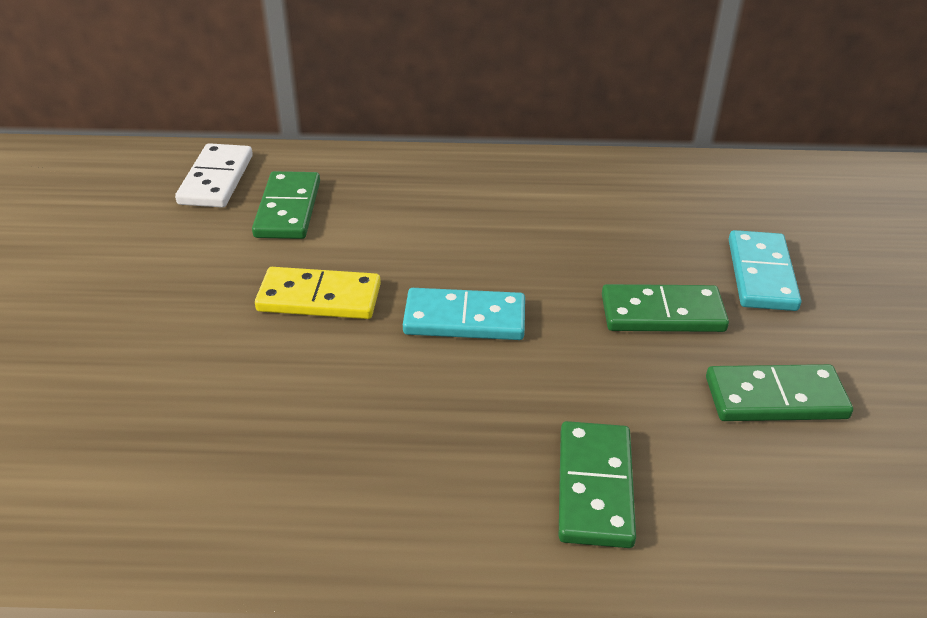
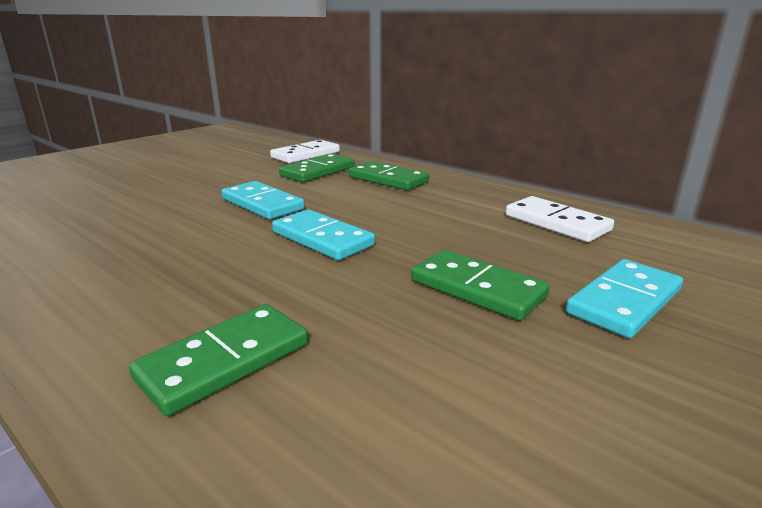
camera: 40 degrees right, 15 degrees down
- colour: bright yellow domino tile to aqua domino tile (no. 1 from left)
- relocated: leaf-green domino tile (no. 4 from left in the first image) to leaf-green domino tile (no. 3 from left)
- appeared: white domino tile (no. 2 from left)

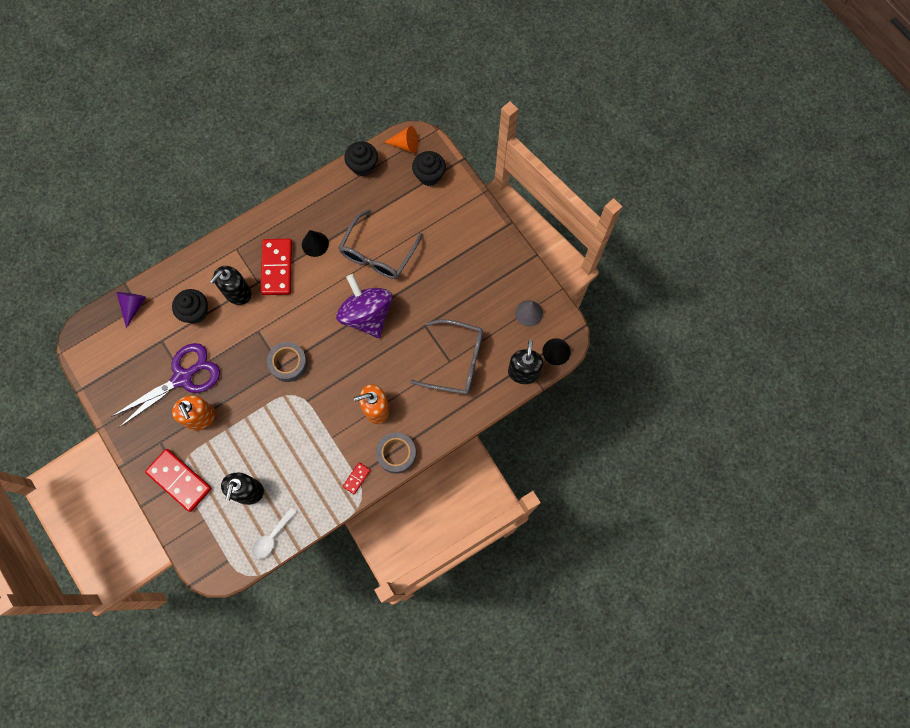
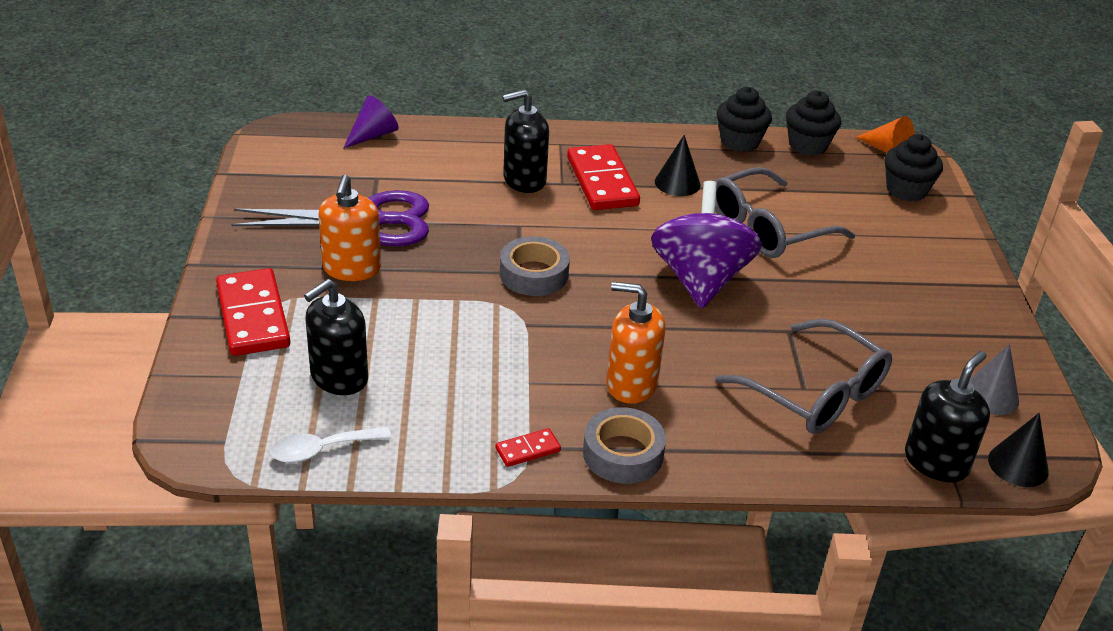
camera: 30 degrees right, 35 degrees down
- spun: scarlet domino tile (no. 2 from left in the first image) 45 degrees counterclockwise
- relocated: black muffin (no. 1 from left)

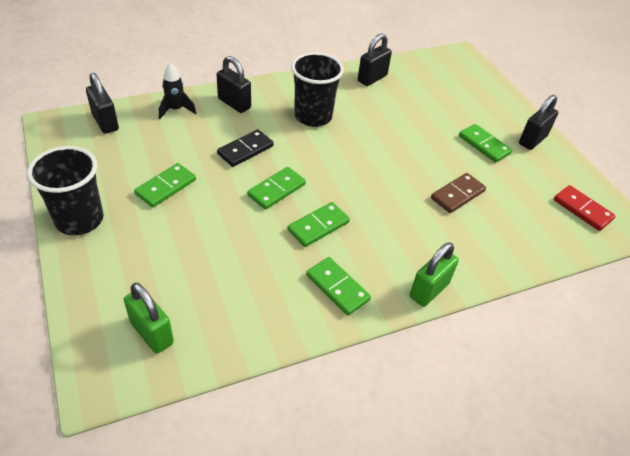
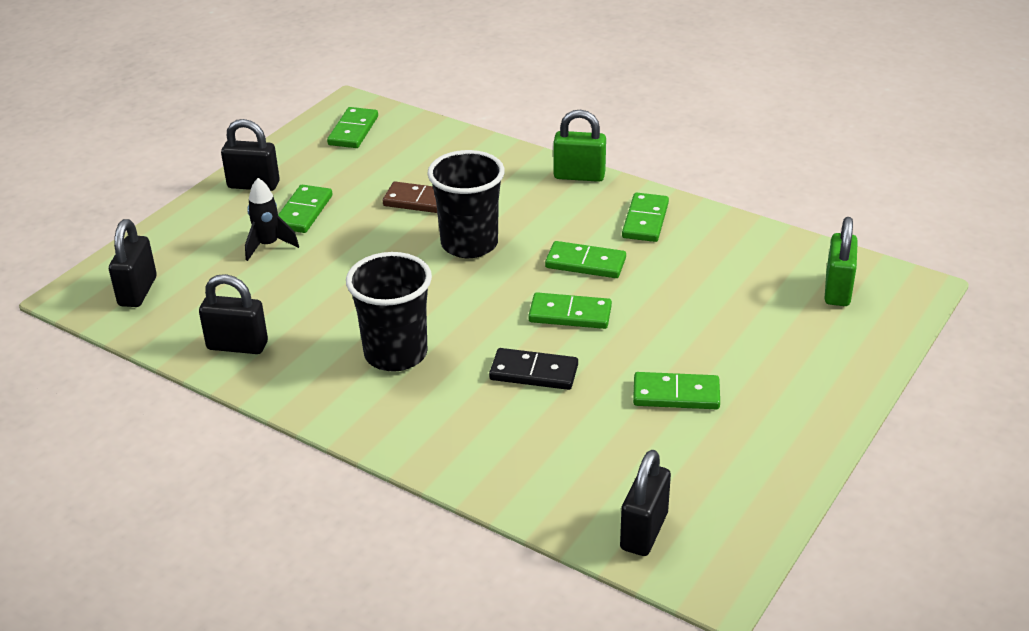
camera: 120 degrees left, 10 degrees down
- relocated: black padlock (no. 2 from left in the first image) to black padlock (no. 1 from left)
- relocated: black toy rocket
- relocated: black beaker (no. 1 from left in the first image) to black beaker (no. 2 from left)
- colour: scarlet domino tile to leaf-green domino tile (no. 2 from left)

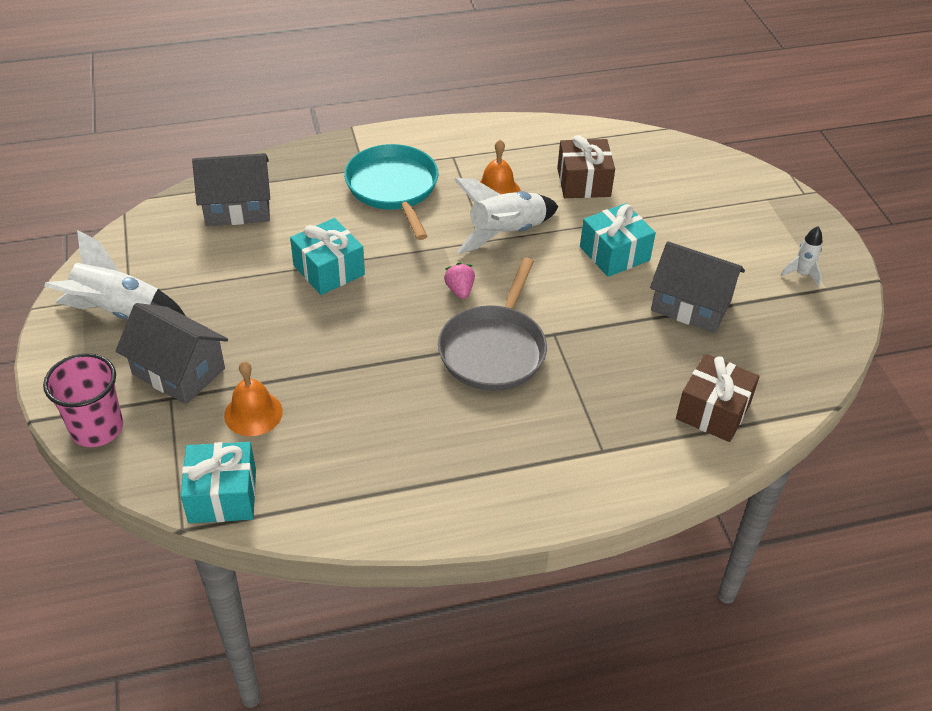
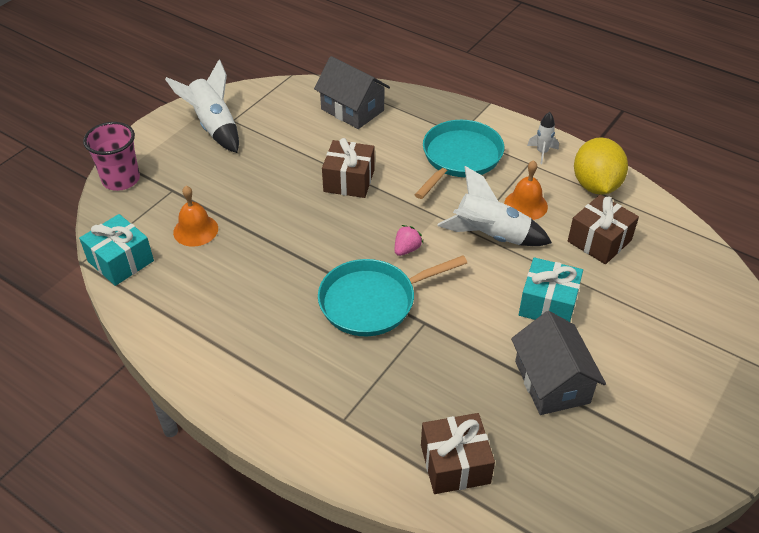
camera: 50 degrees right, 0 degrees up
- colour: aqua wrapped gift (no. 2 from left) to dark brown wrapped gift (no. 1 from left)
- relocated: white toy rocket (no. 3 from left)
- colour: grey skillet to aqua skillet (no. 1 from left)
- missing: grey house (no. 1 from left)
- appeared: bright yellow citrus fruit

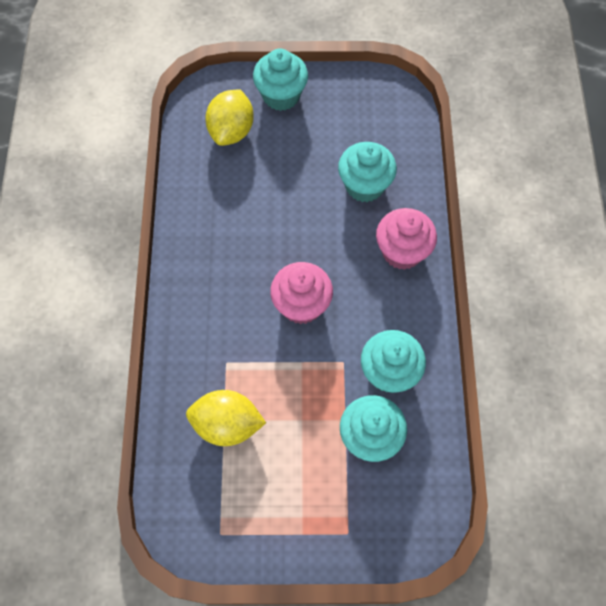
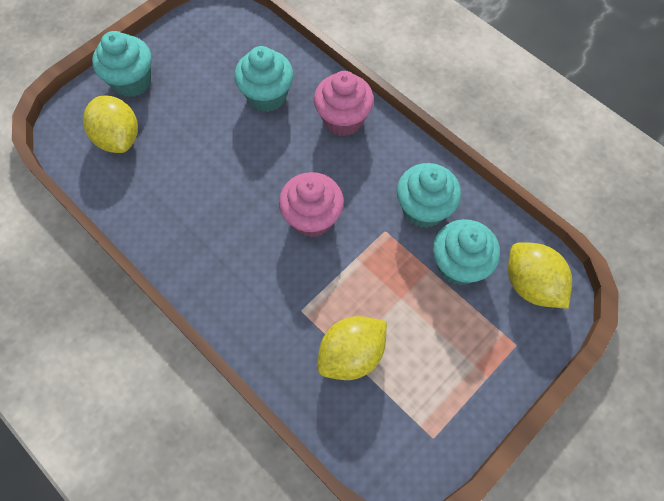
camera: 45 degrees left, 0 degrees up
- appeared: bright yellow citrus fruit (no. 3 from left)

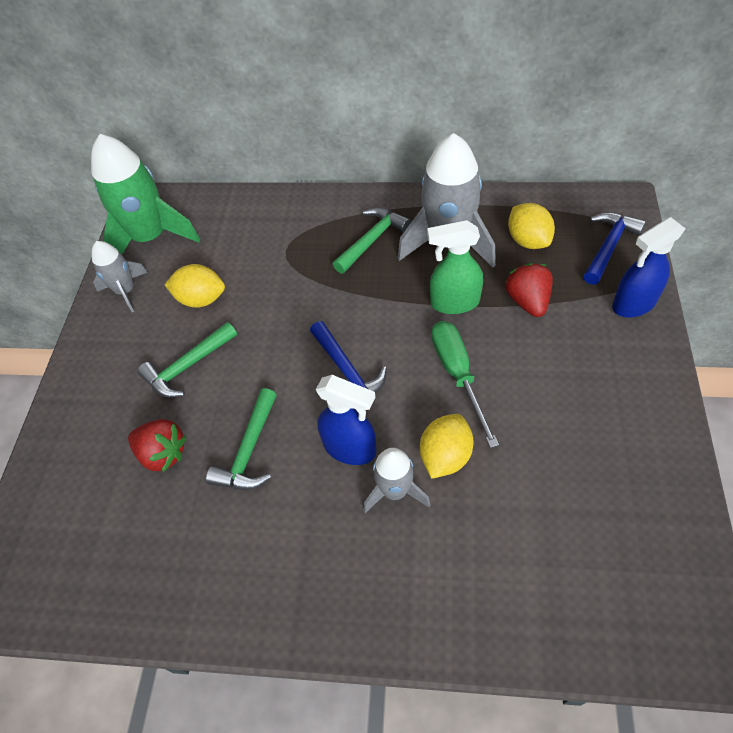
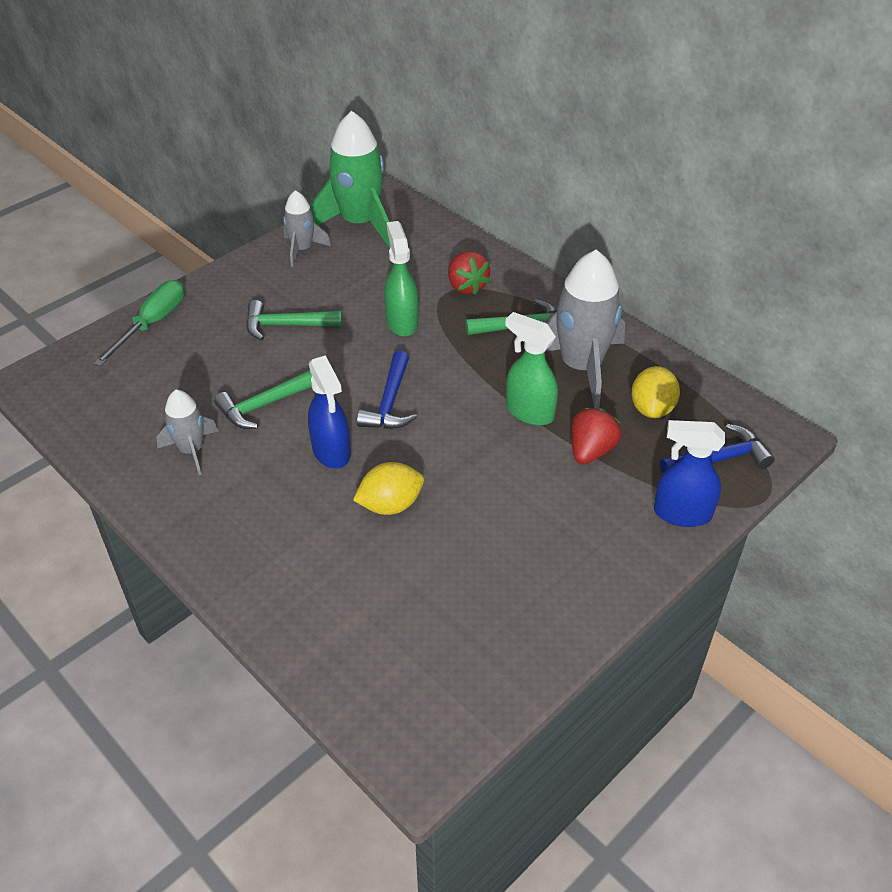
camera: 35 degrees right, 10 degrees down
- missing: bright yellow citrus fruit (no. 1 from left)
- relocated: leaf-green screwdriver
- relocated: scarlet toy strawberry (no. 1 from left)
- relocated: grey toy rocket (no. 2 from left in the first image) to grey toy rocket (no. 1 from left)
- appeared: leaf-green sprayer (no. 1 from left)

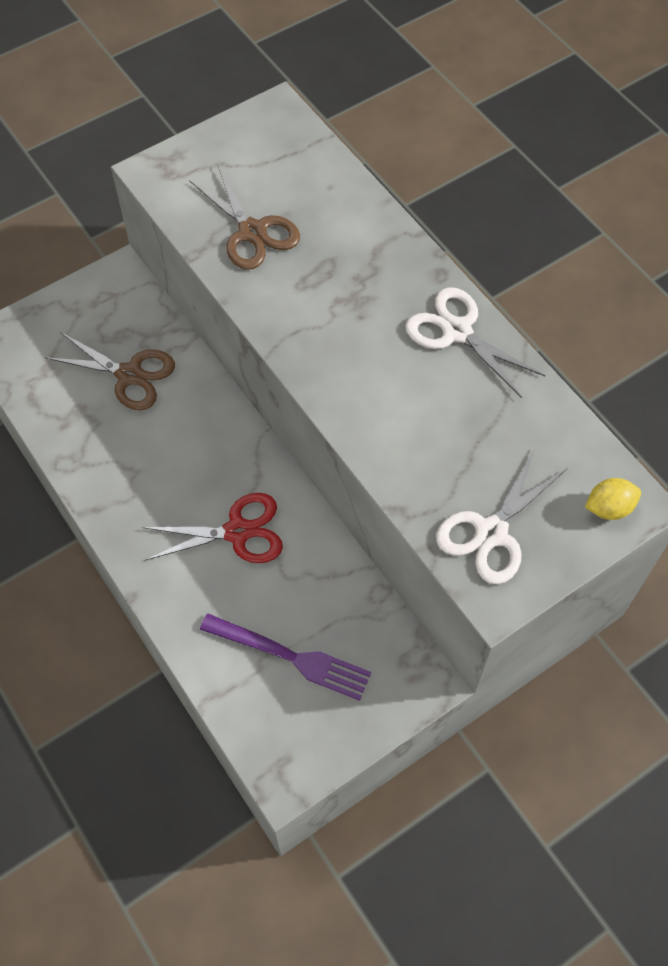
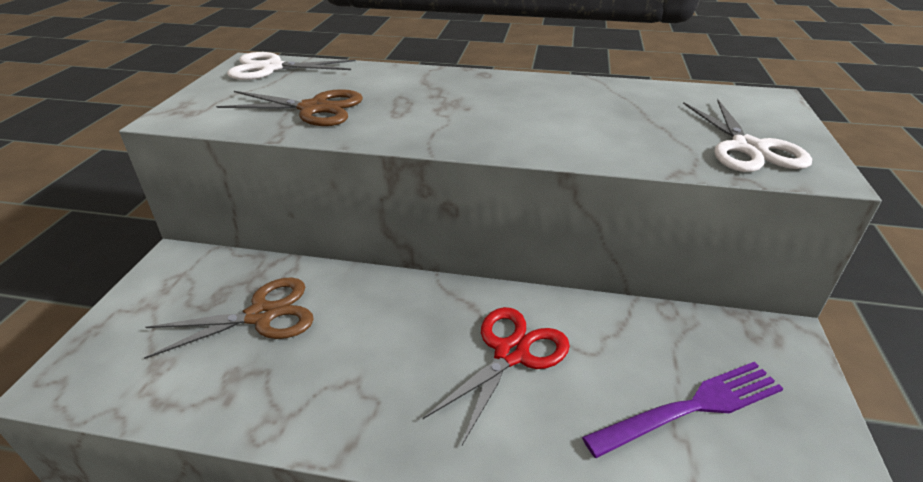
camera: 45 degrees left, 25 degrees down
- relocated: white scissors (no. 1 from left)
- missing: bright yellow citrus fruit

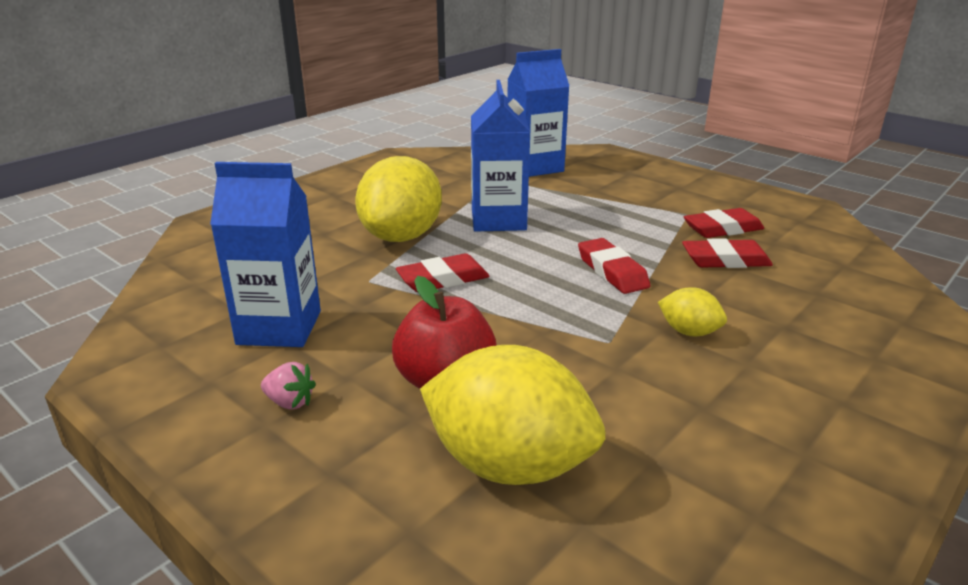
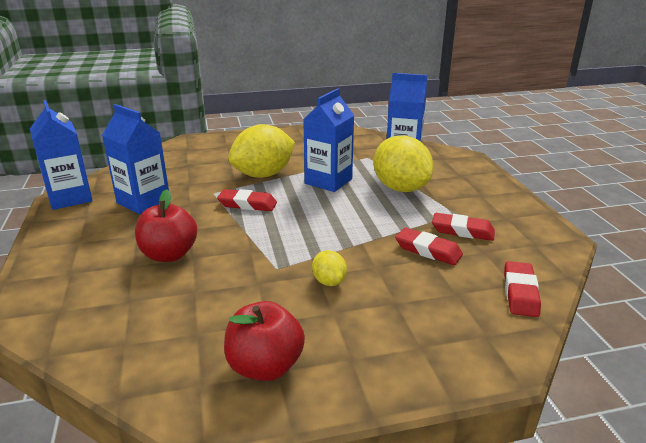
camera: 35 degrees right, 0 degrees up
- relocated: scarlet pencil eraser (no. 2 from left in the first image) to scarlet pencil eraser (no. 4 from left)
- relocated: bright yellow citrus fruit (no. 2 from left in the first image) to bright yellow citrus fruit (no. 3 from left)
- missing: rosy toy strawberry
- appeared: cobalt juice carton (no. 1 from left)
- appeared: scarlet toy apple (no. 2 from left)

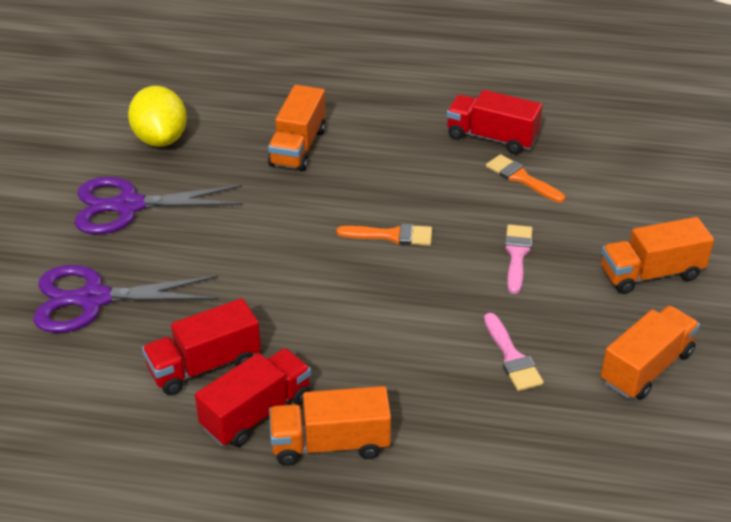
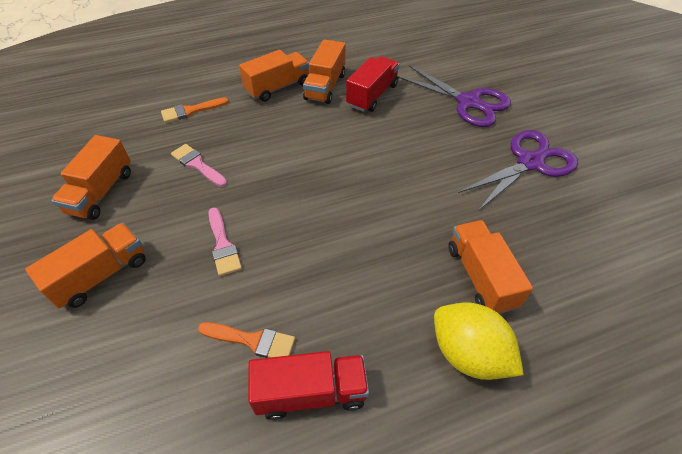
camera: 150 degrees right, 10 degrees up
- relocated: bright yellow citrus fruit
- relocated: orange brush (no. 1 from left)
- spun: royal purple scissors (no. 1 from left) 75 degrees clockwise
- colour: scarlet toy truck (no. 2 from left) to orange toy truck (no. 4 from left)

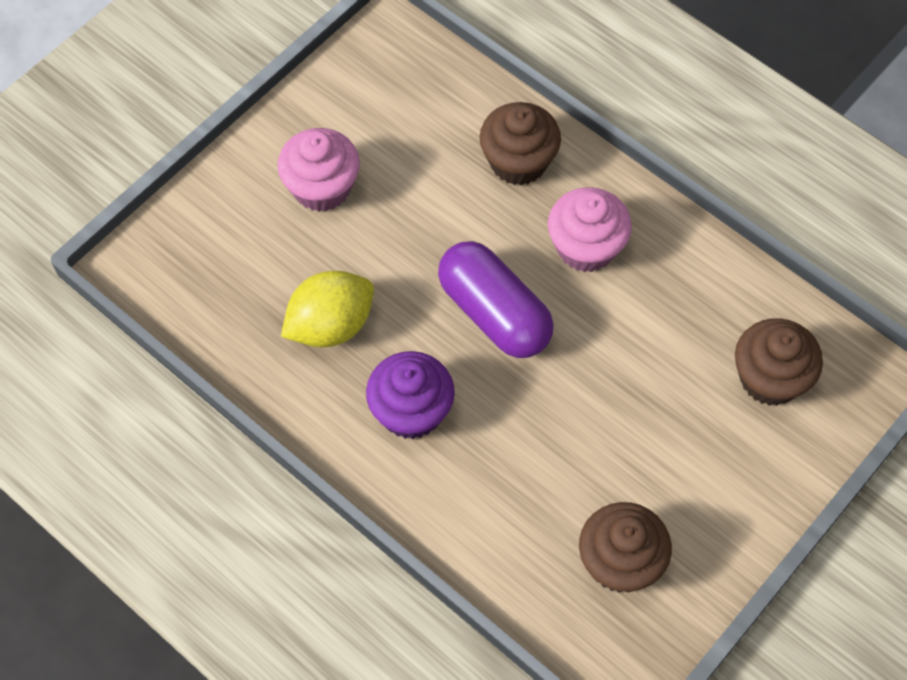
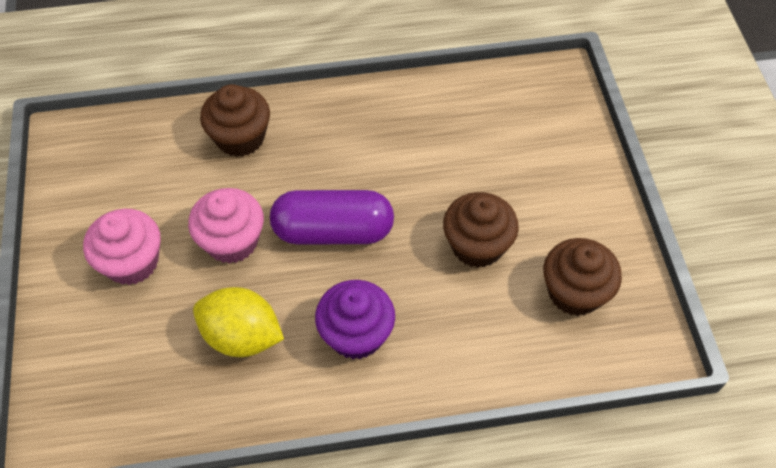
camera: 50 degrees left, 5 degrees down
- relocated: rosy muffin (no. 2 from left)
- spun: bright yellow citrus fruit 75 degrees counterclockwise
- relocated: dark brown muffin (no. 3 from left in the first image) to dark brown muffin (no. 2 from left)

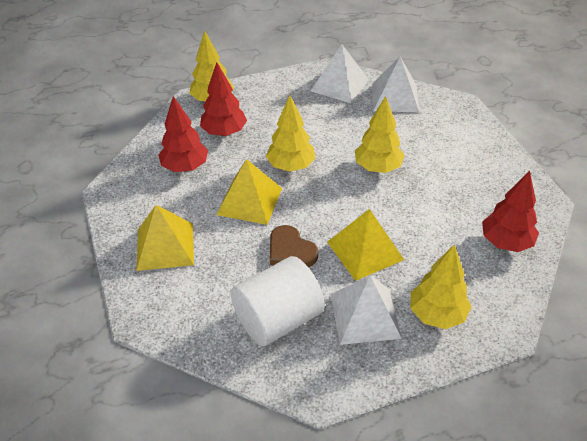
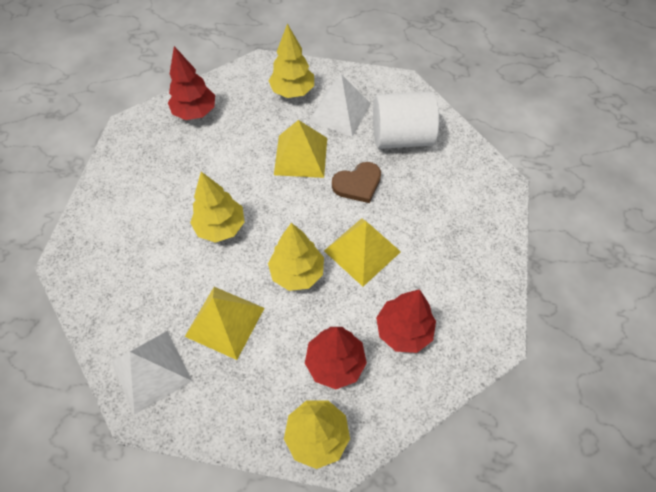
camera: 150 degrees left, 15 degrees up
- missing: white pyramid shape (no. 3 from left)
- relocated: bright yellow pyramid shape (no. 1 from left)
- spun: dark brown heart shape 75 degrees clockwise

